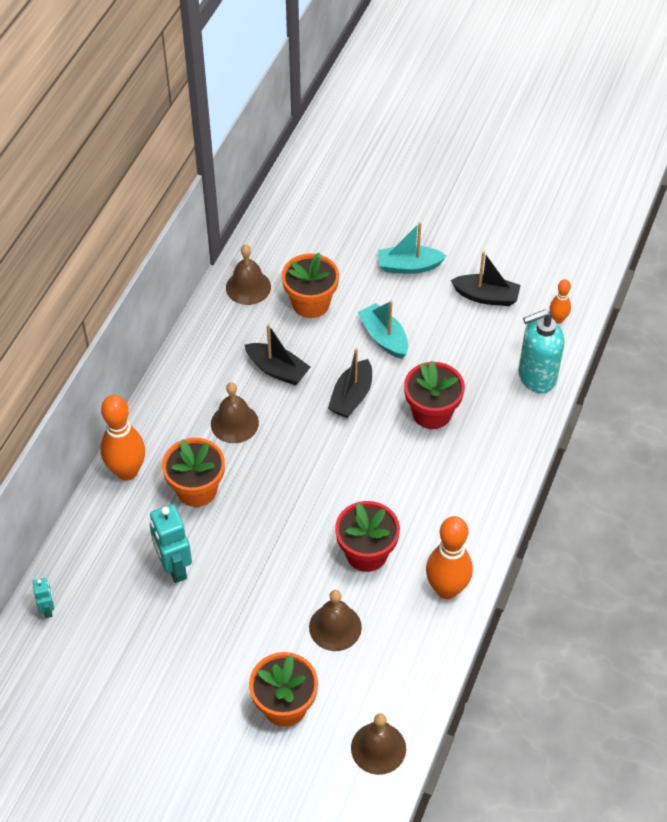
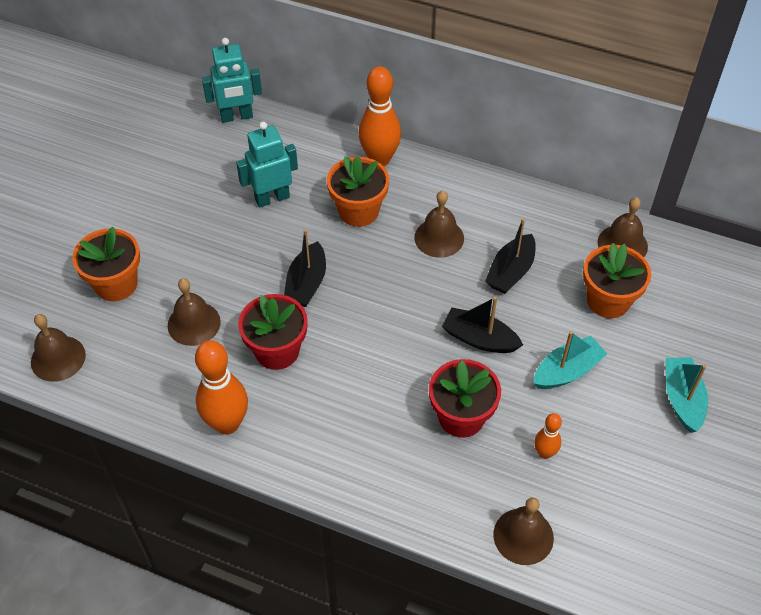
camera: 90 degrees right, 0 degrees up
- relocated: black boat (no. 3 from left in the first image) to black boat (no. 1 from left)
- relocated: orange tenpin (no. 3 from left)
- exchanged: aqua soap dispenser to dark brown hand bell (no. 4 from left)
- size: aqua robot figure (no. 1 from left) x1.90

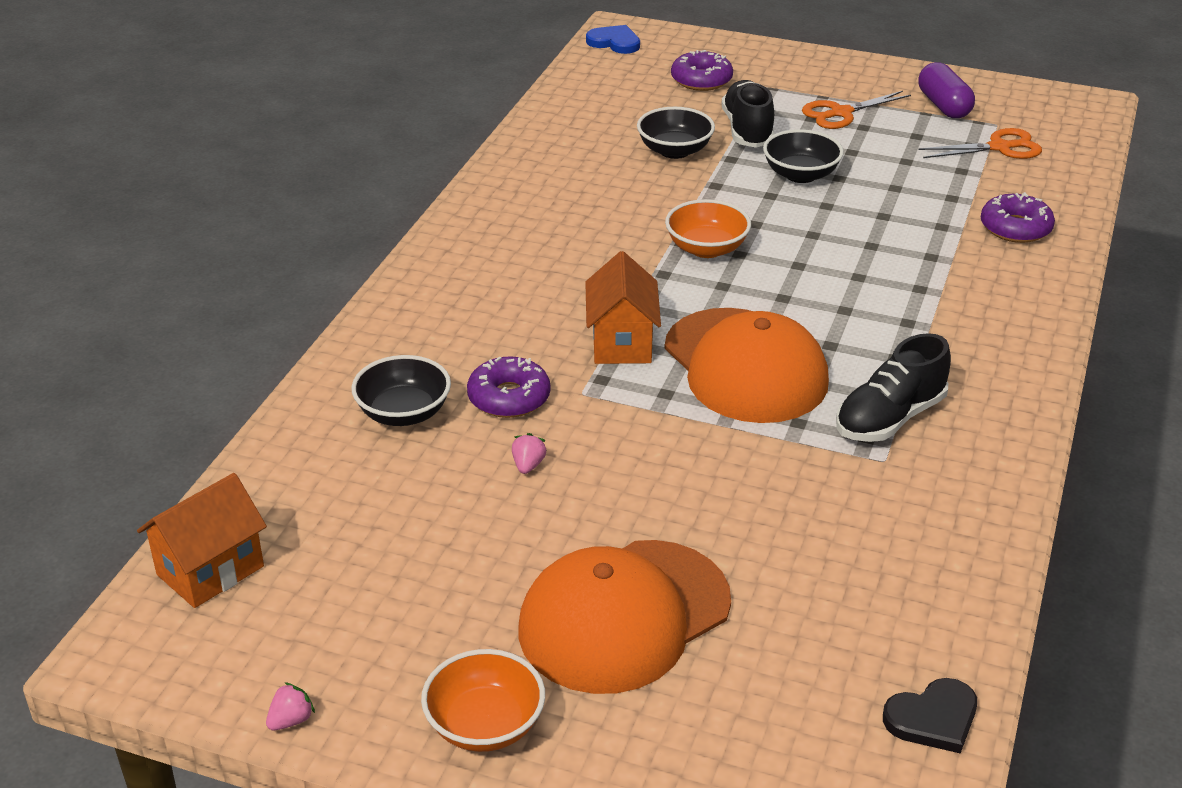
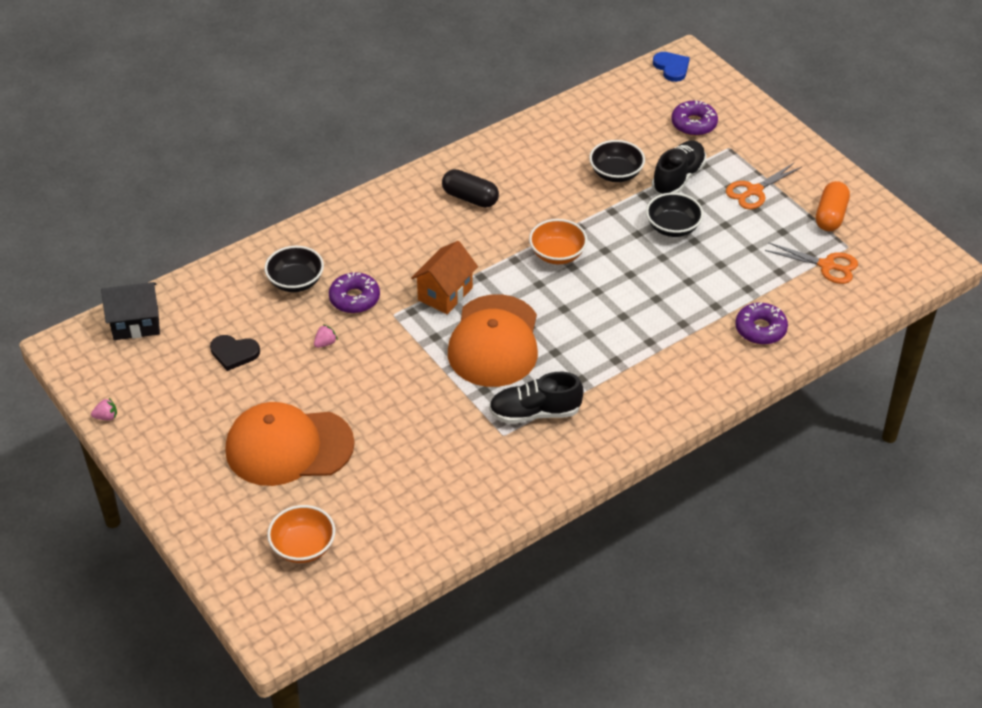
camera: 35 degrees right, 10 degrees up
- colour: royal purple pill shape to orange pill shape
- spun: orange scissors (no. 1 from left) 45 degrees counterclockwise
- colour: orange house (no. 1 from left) to black house
- relocated: orange deep dish (no. 1 from left)
- relocated: black heart shape
- appeared: black pill shape

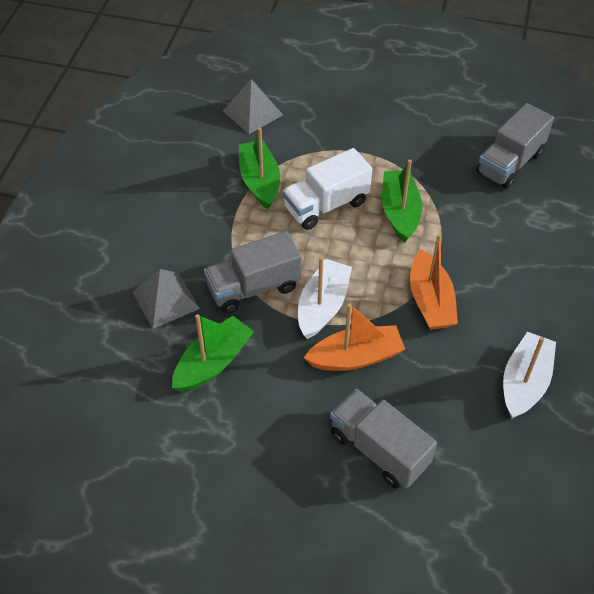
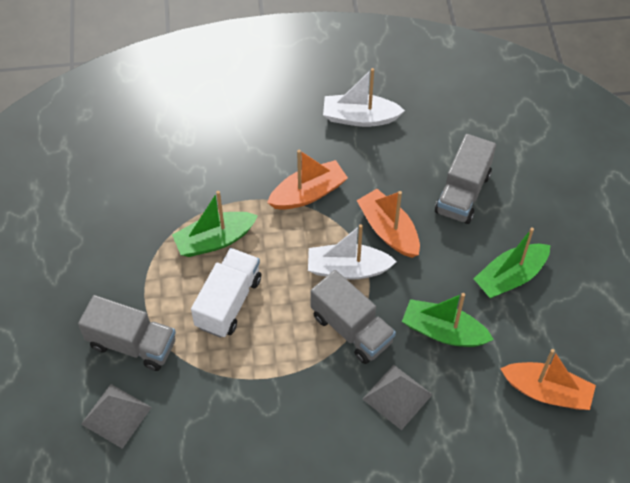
camera: 110 degrees left, 5 degrees up
- relocated: grey toy truck (no. 3 from left in the first image) to grey toy truck (no. 1 from left)
- relocated: leaf-green boat (no. 2 from left in the first image) to leaf-green boat (no. 3 from left)
- spun: white toy truck 105 degrees counterclockwise
- appeared: orange boat (no. 3 from left)

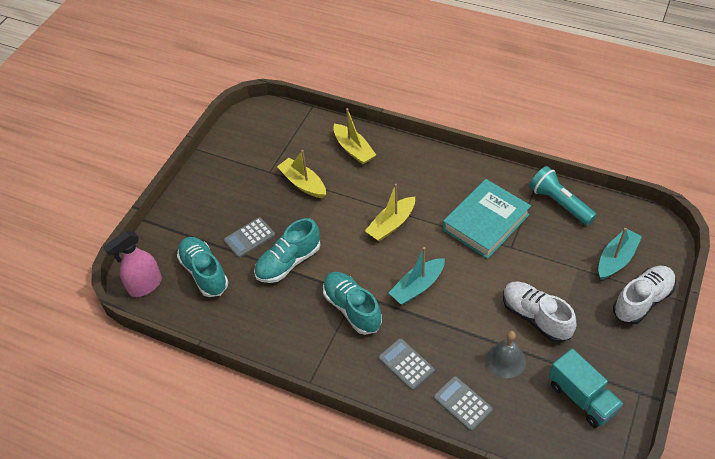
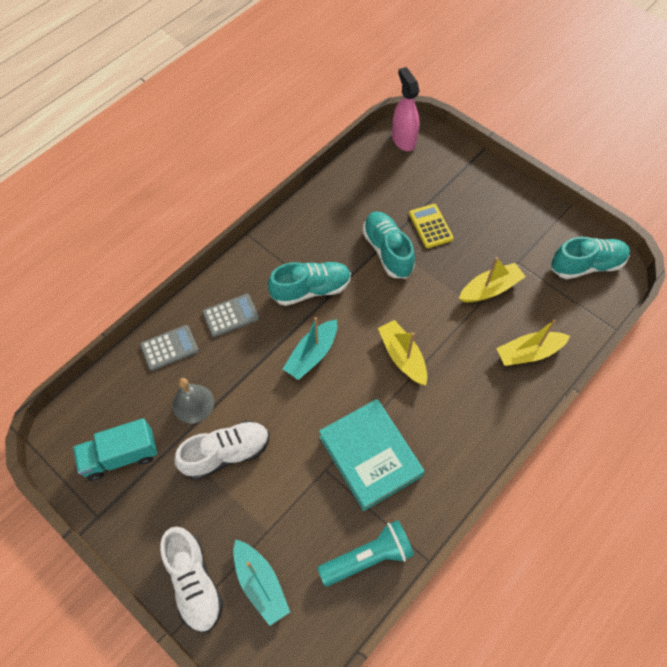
camera: 105 degrees right, 10 degrees up
- colour: grey calculator (no. 1 from left) to bright yellow calculator
- relocated: aqua lace-up shoe (no. 1 from left in the first image) to aqua lace-up shoe (no. 3 from left)
- spun: aqua boat (no. 1 from left in the first image) 120 degrees counterclockwise

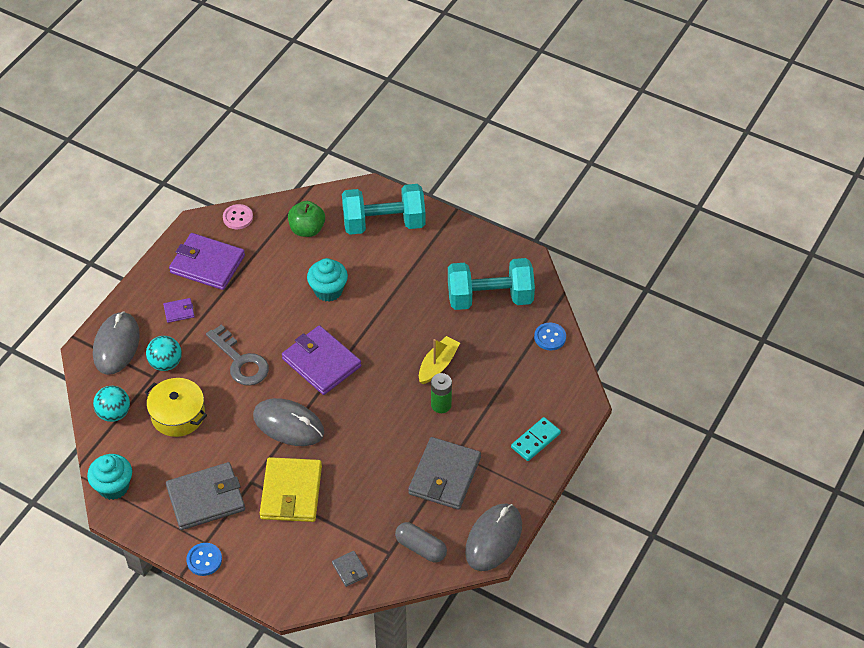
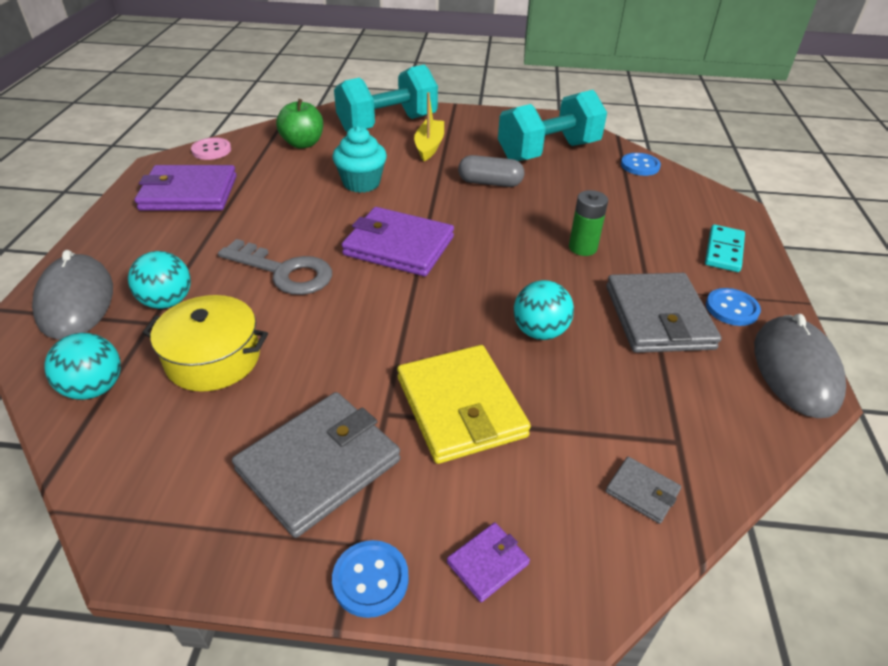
camera: 25 degrees left, 10 degrees down
- relocated: royal purple billfold (no. 1 from left in the first image) to royal purple billfold (no. 3 from left)
- relocated: bright yellow boat
- missing: grey computer mouse (no. 2 from left)
- missing: aqua muffin (no. 1 from left)
- relocated: grey pill shape
- appeared: aqua ball (no. 3 from left)
- appeared: cobalt button (no. 3 from left)

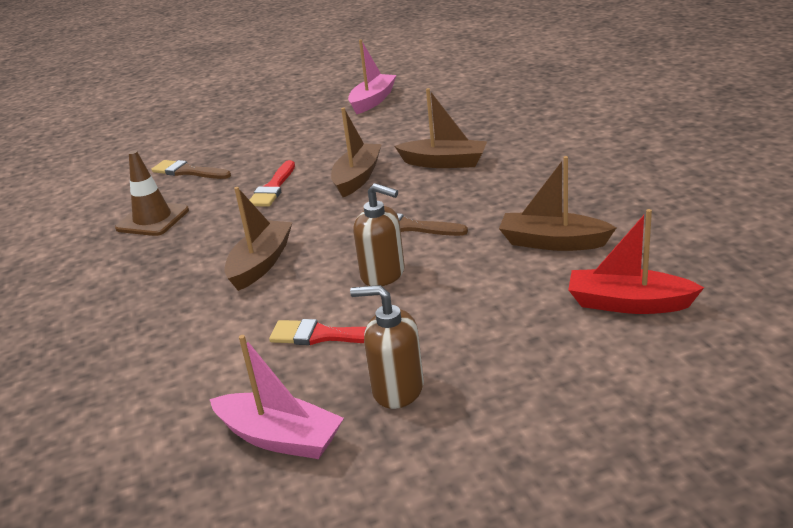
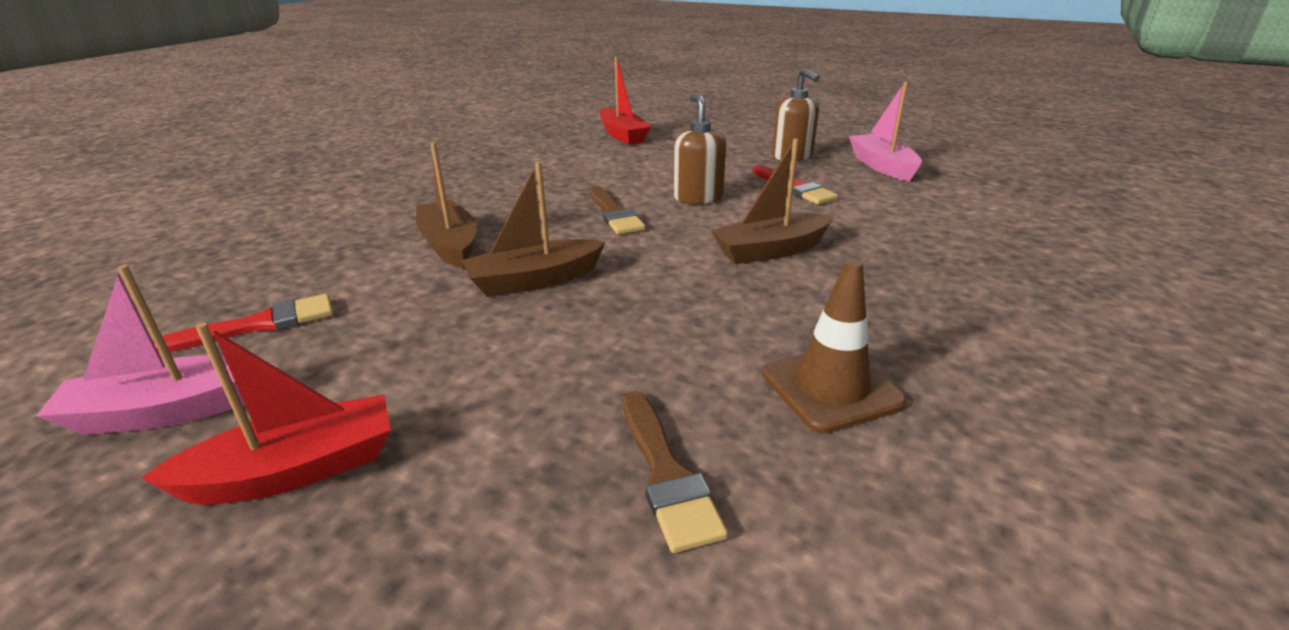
camera: 135 degrees left, 0 degrees up
- missing: dark brown boat (no. 4 from left)
- relocated: scarlet brush (no. 1 from left)
- appeared: scarlet boat (no. 1 from left)

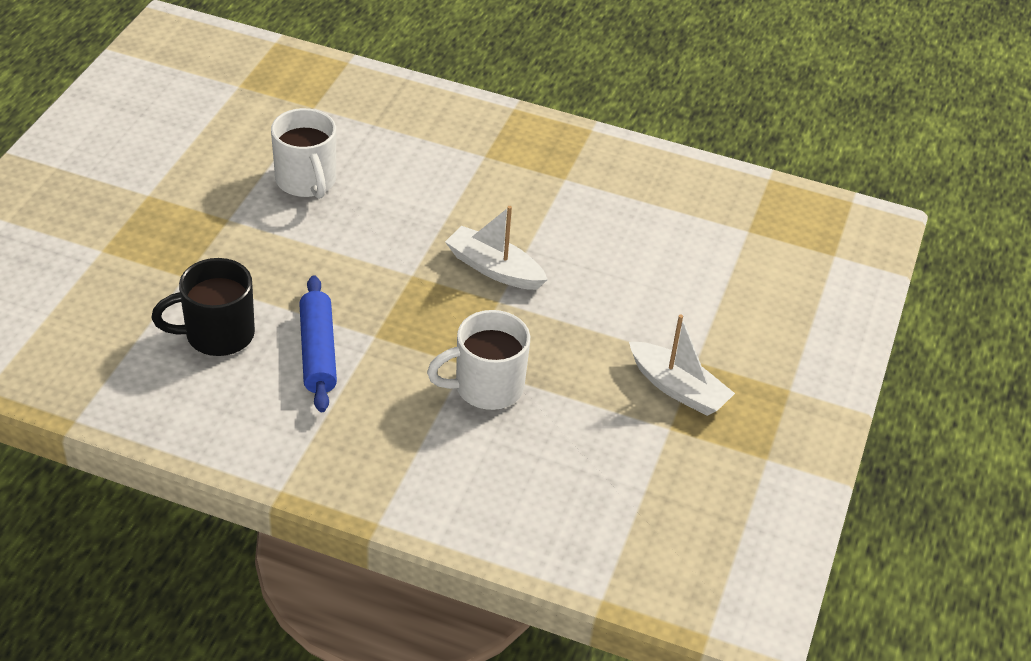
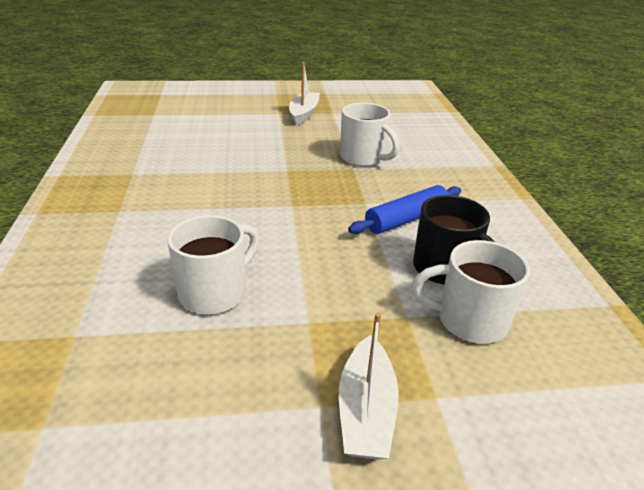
camera: 115 degrees left, 10 degrees down
- relocated: white boat (no. 1 from left in the first image) to white boat (no. 2 from left)
- appeared: white tea mug (no. 3 from left)

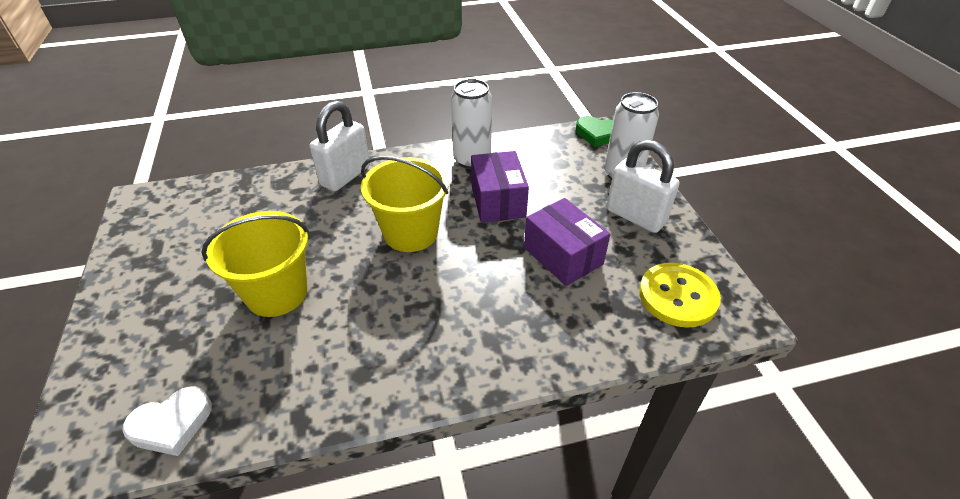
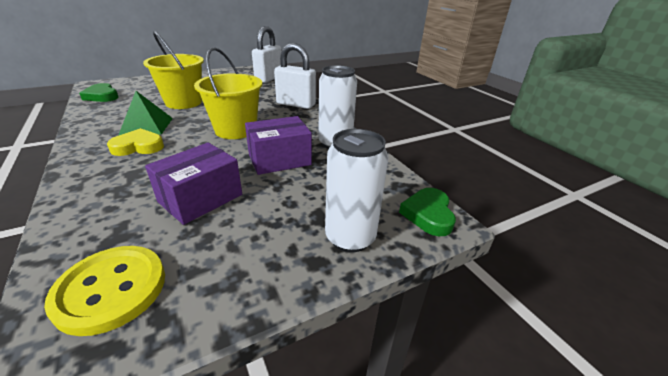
camera: 75 degrees right, 10 degrees down
- relocated: white padlock (no. 2 from left in the first image) to white padlock (no. 1 from left)
- colour: white heart shape to leaf-green heart shape (no. 1 from left)
- appeared: leaf-green pyramid shape
- appeared: bright yellow heart shape

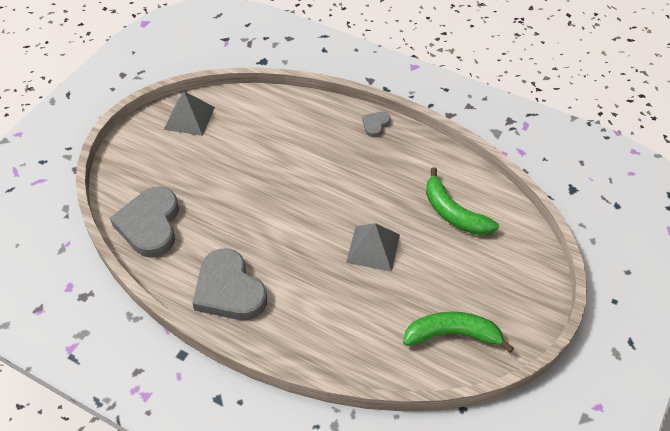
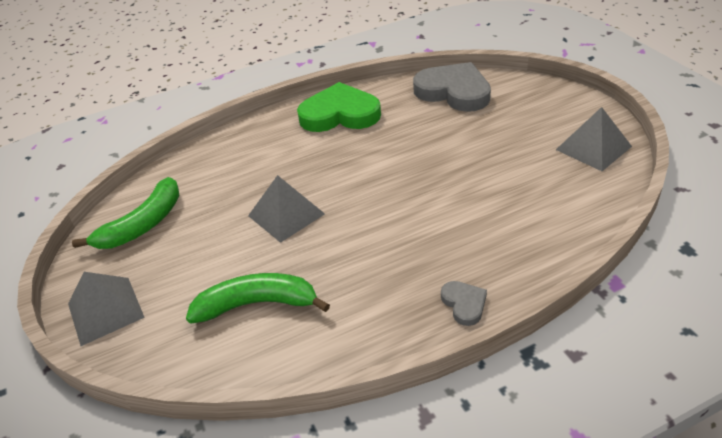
camera: 130 degrees right, 10 degrees down
- colour: grey heart shape (no. 2 from left) to leaf-green heart shape
- appeared: grey pyramid shape (no. 1 from left)

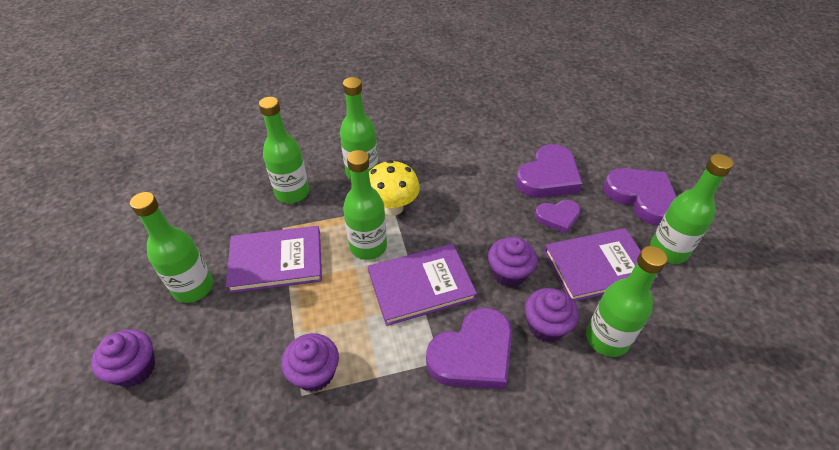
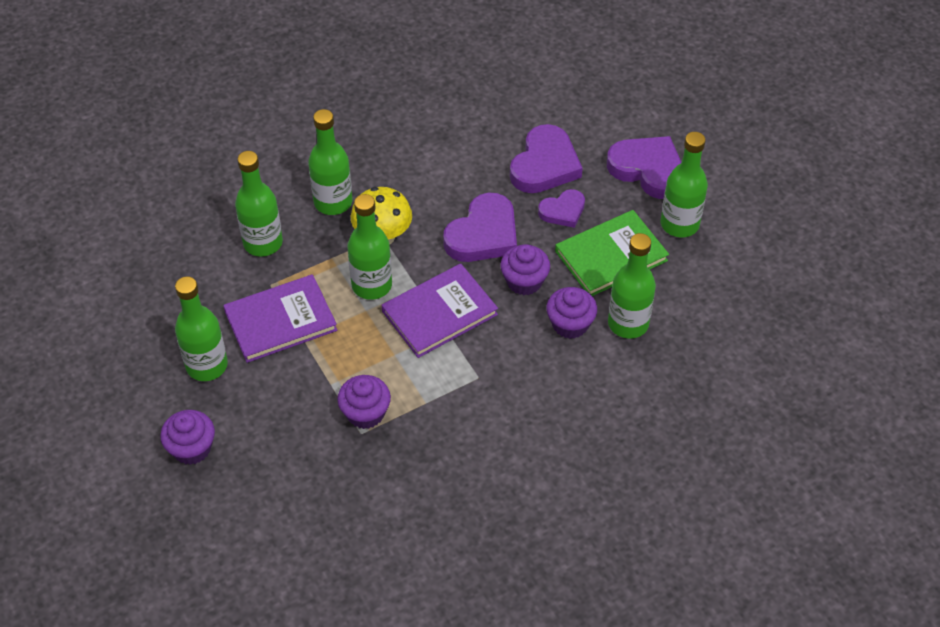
camera: 15 degrees left, 5 degrees up
- colour: royal purple hardback (no. 3 from left) to leaf-green hardback
- relocated: royal purple heart shape (no. 1 from left)

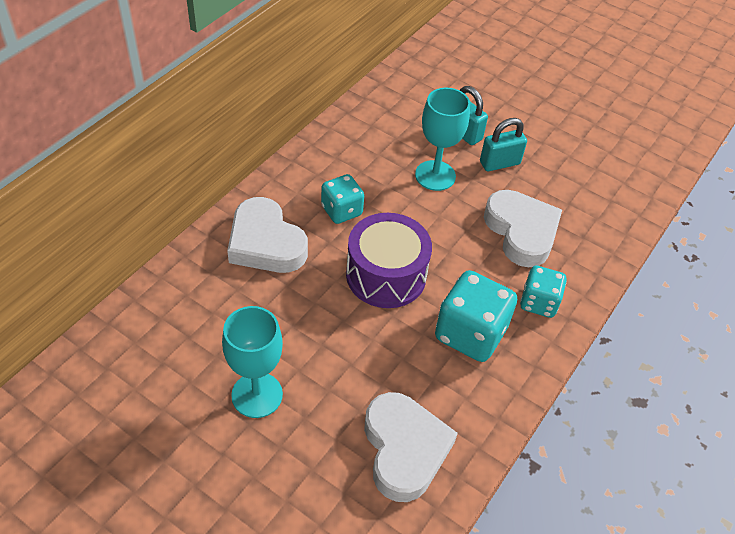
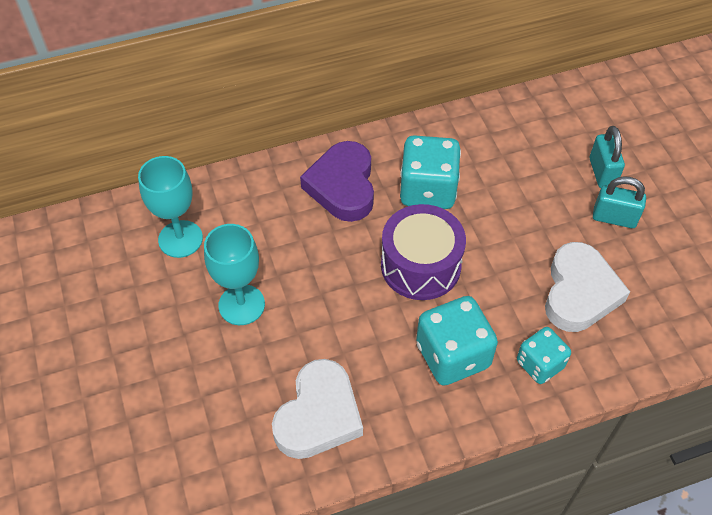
camera: 40 degrees right, 5 degrees up
- relocated: aqua chalice (no. 2 from left in the first image) to aqua chalice (no. 1 from left)
- size: aqua dice (no. 1 from left) x1.61
- colour: white heart shape (no. 1 from left) to royal purple heart shape

